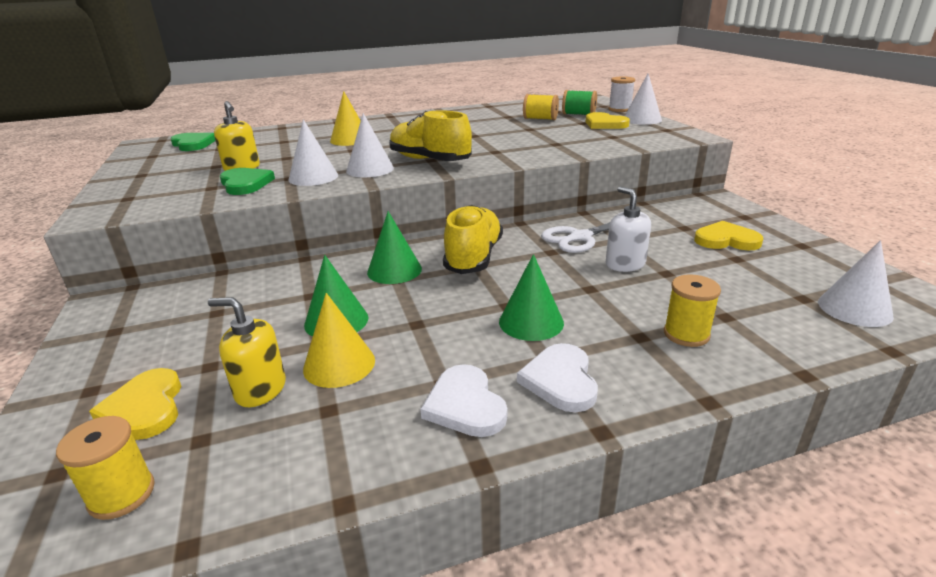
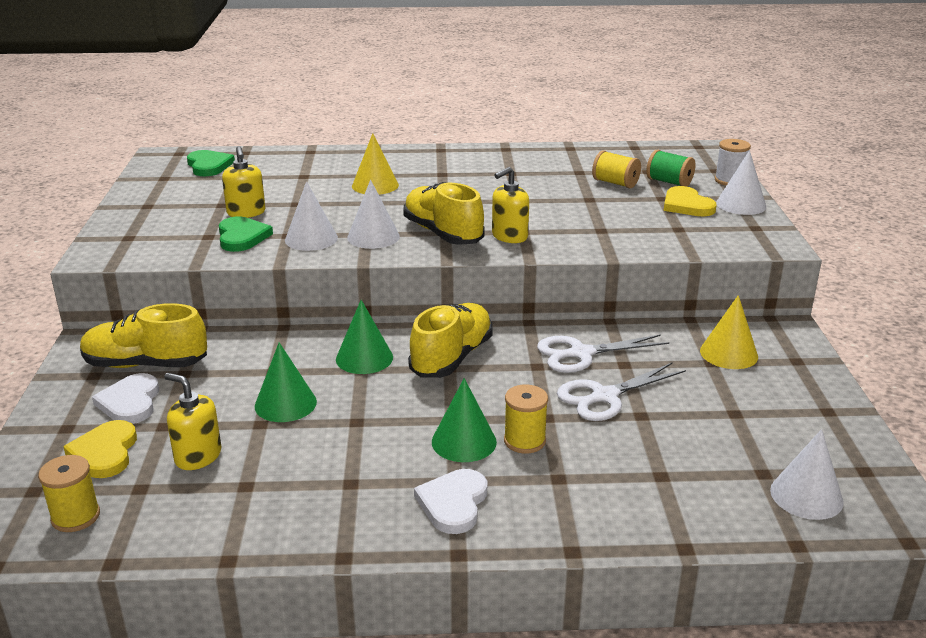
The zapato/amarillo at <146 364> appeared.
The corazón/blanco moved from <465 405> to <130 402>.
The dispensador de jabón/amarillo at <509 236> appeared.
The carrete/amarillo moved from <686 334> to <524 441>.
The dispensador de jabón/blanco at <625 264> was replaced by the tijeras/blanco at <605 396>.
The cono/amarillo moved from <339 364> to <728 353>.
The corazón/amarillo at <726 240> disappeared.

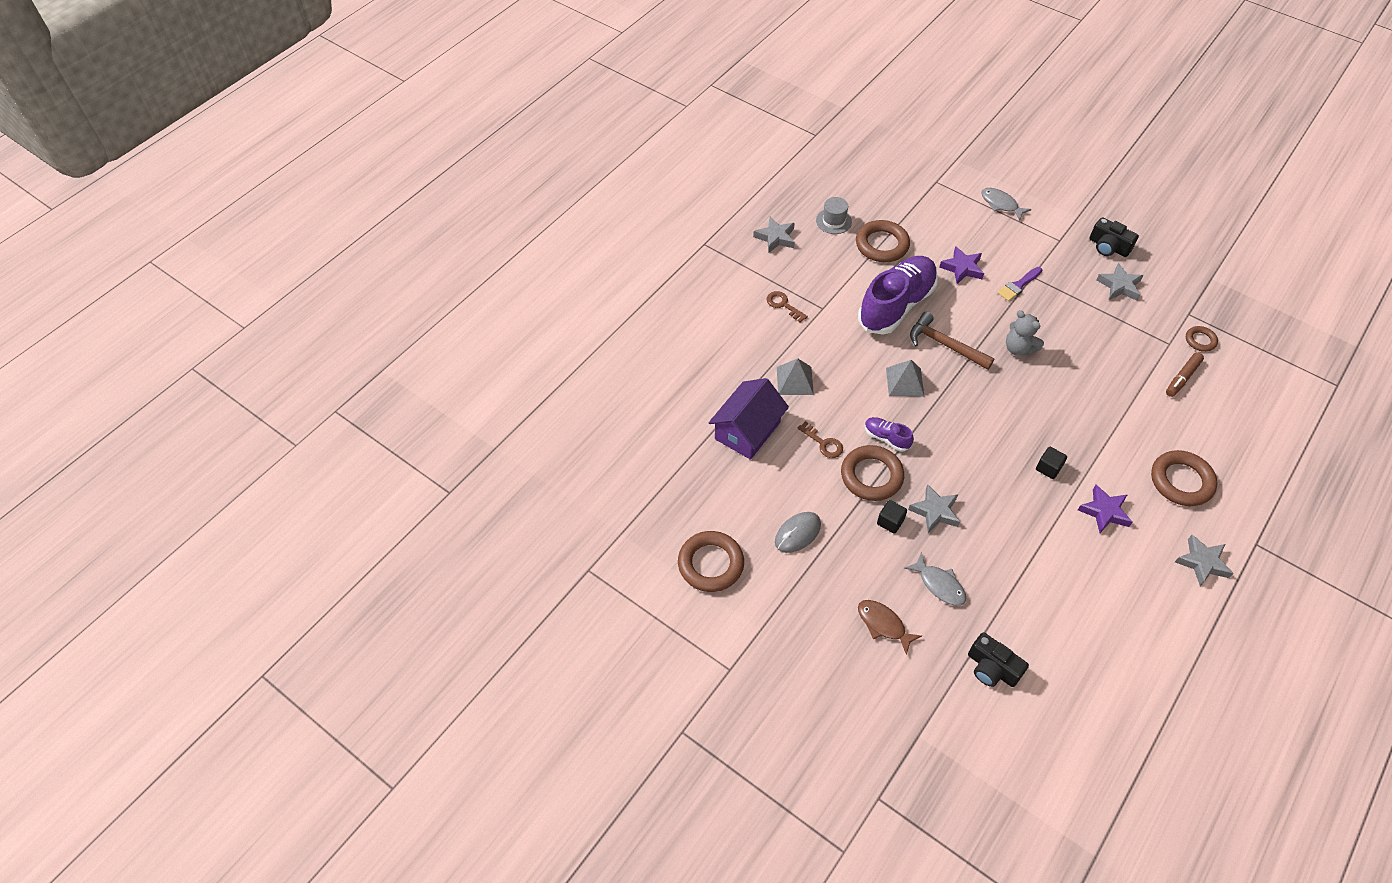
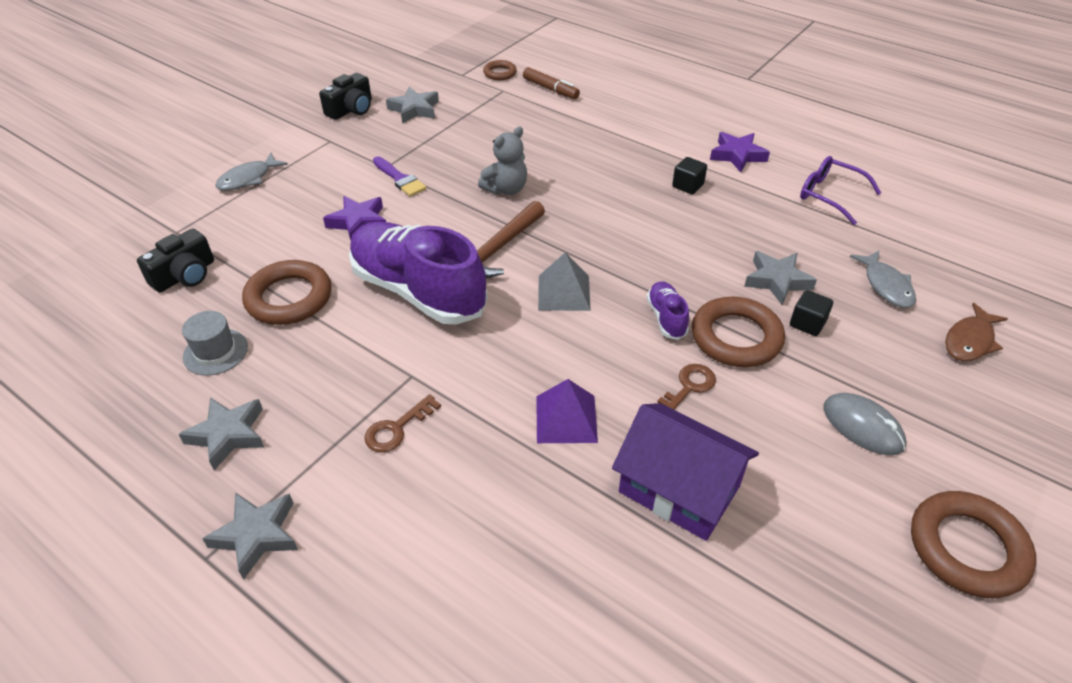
The cámara/negro moved from <992 668> to <185 275>.
The estrella/gris moved from <1202 562> to <257 535>.
The pirámide/gris at <795 380> became the pirámide/morado at <566 418>.
The zapato/morado at <886 438> turned 135 degrees clockwise.
The gafas/morado at <829 195> appeared.
The pez/gris at <939 584> turned 120 degrees clockwise.
The anillo/marrón at <1181 481> disappeared.

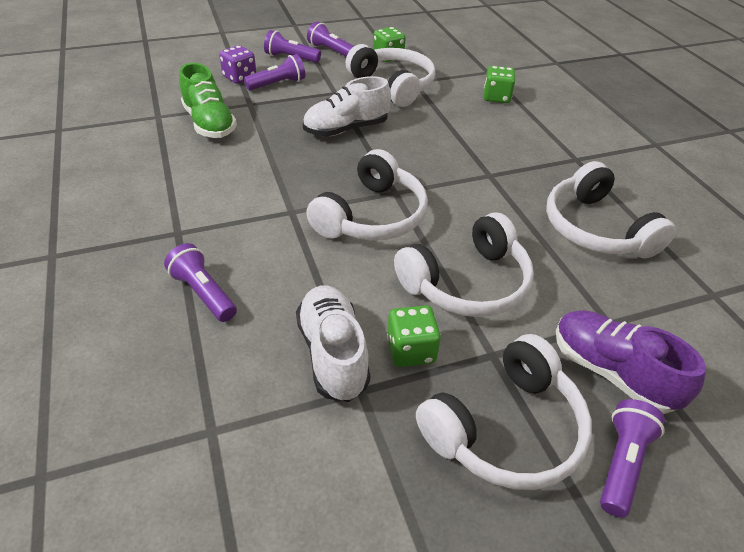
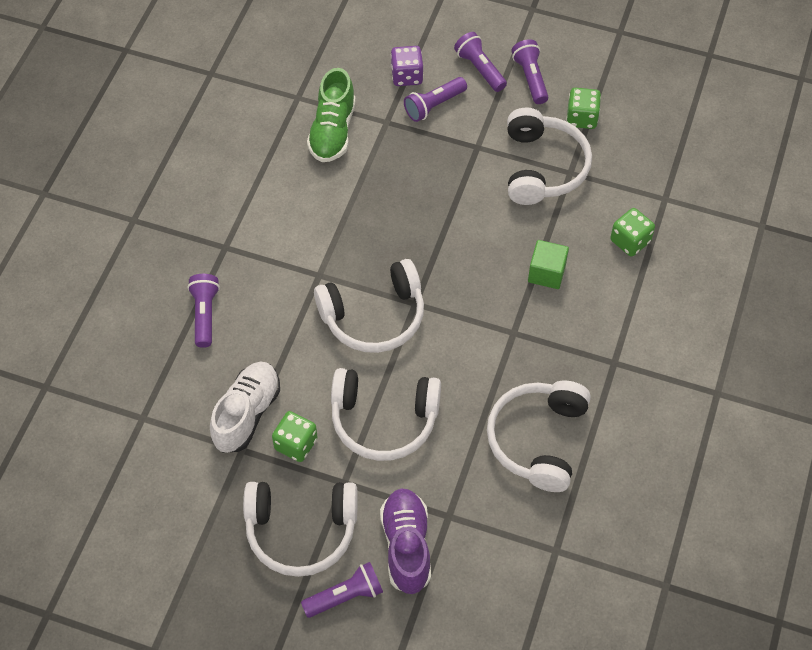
The lámpara de mano/morado at <278 84> turned 135 degrees clockwise.
The cubo/verde at <546 273> appeared.
The zapato/blanco at <346 129> disappeared.

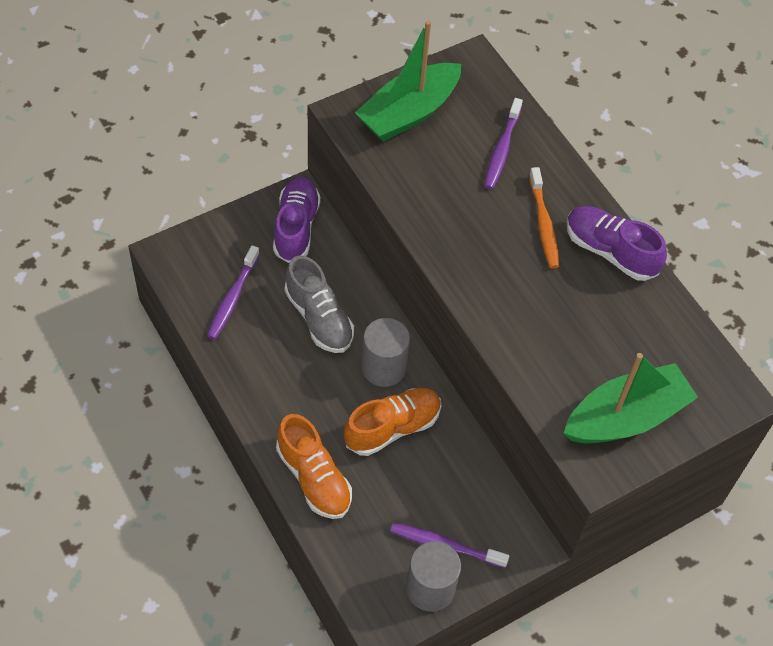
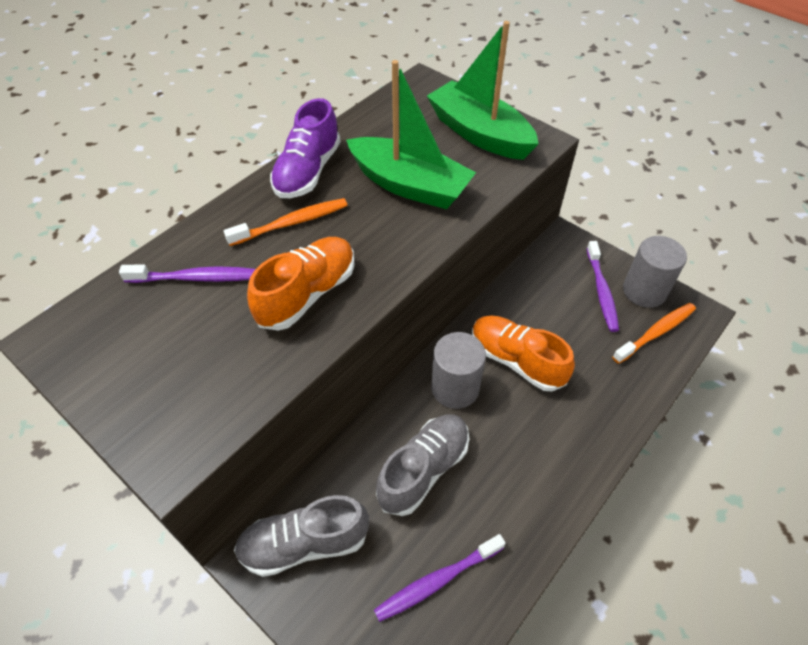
The zapato/morado at <296 227> became the zapato/gris at <304 544>.
The zapato/naranja moved from <314 478> to <307 294>.
The barco/verde moved from <409 113> to <409 185>.
The cepillo de dientes/morado at <233 298> turned 150 degrees clockwise.
The cepillo de dientes/naranja at <655 332> appeared.

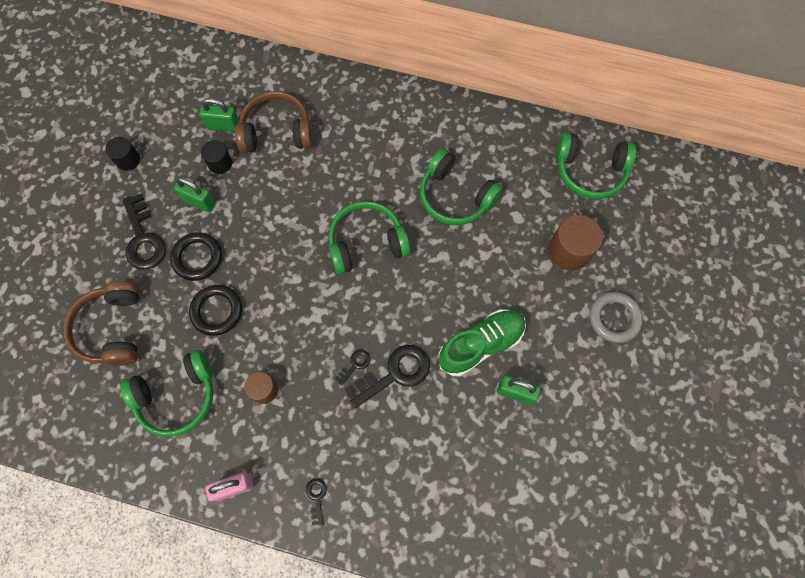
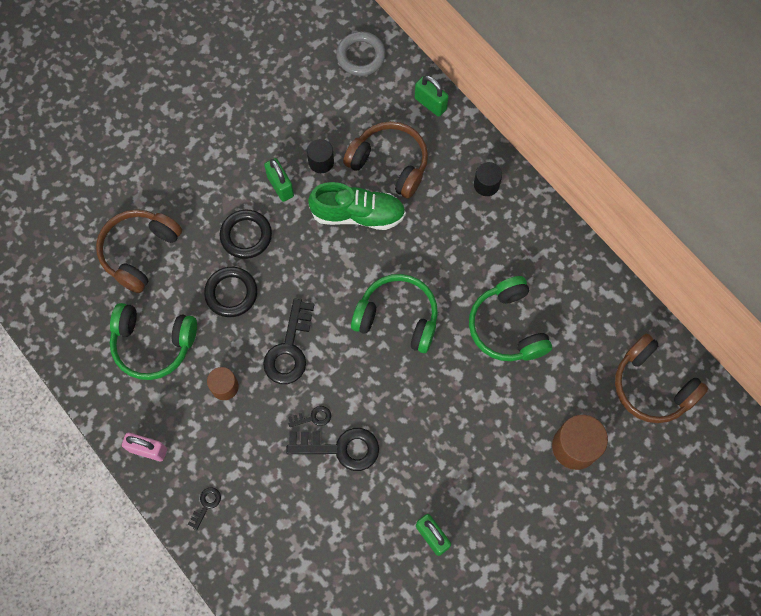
The llave/negro moved from <143 238> to <289 349>.
The zapato/verde moved from <481 345> to <358 214>.
The anillo/gris moved from <614 318> to <361 56>.
The candado/verde moved from <223 126> to <430 104>.
The cilindro/negro moved from <128 160> to <486 184>.
The auriculares/verde at <590 171> became the auriculares/marrón at <652 386>.

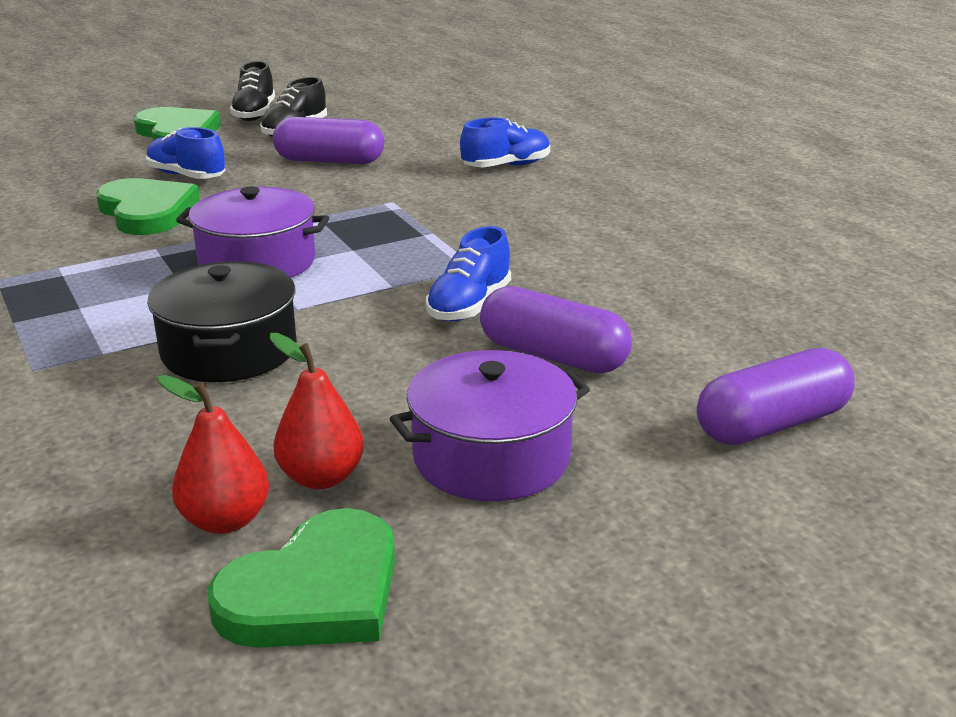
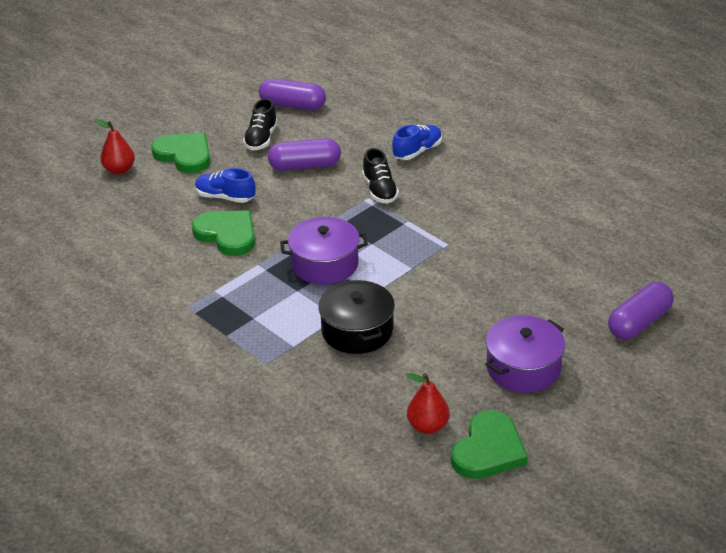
The pera/rojo moved from <321 477> to <119 170>.
The cápsula/morado moved from <553 356> to <292 105>.
The zapato/negro moved from <255 114> to <380 190>.
The zapato/azul at <469 306> disappeared.

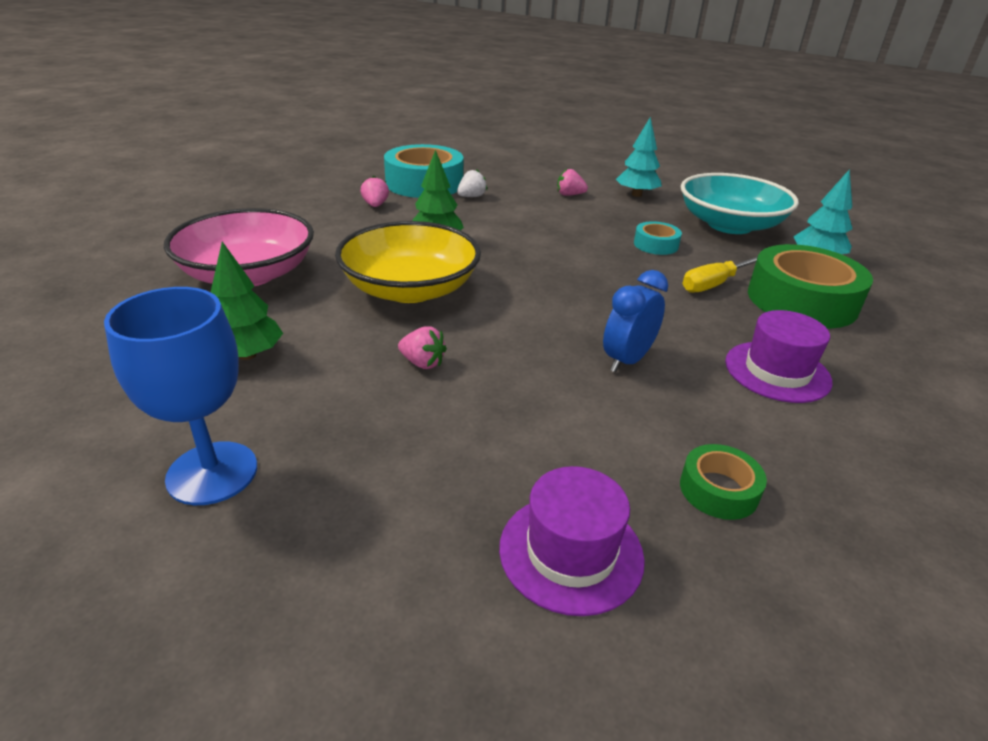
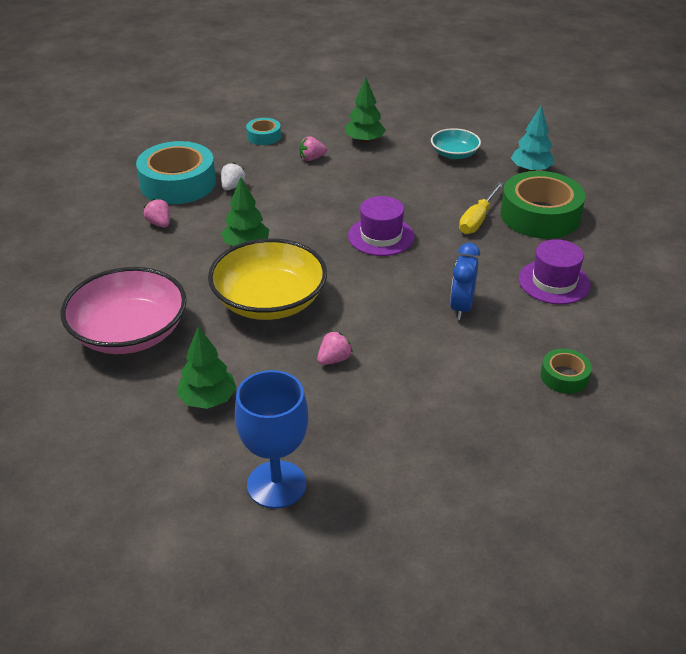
The cinta adhesiva/turquesa moved from <656 245> to <264 136>.
The fresa/rosa at <422 363> turned 45 degrees counterclockwise.
The árbol/turquesa at <636 194> became the árbol/verde at <364 141>.
The sombrero/morado moved from <571 552> to <381 236>.
The cuenco/turquesa at <729 225> changed to 0.53 times the size.

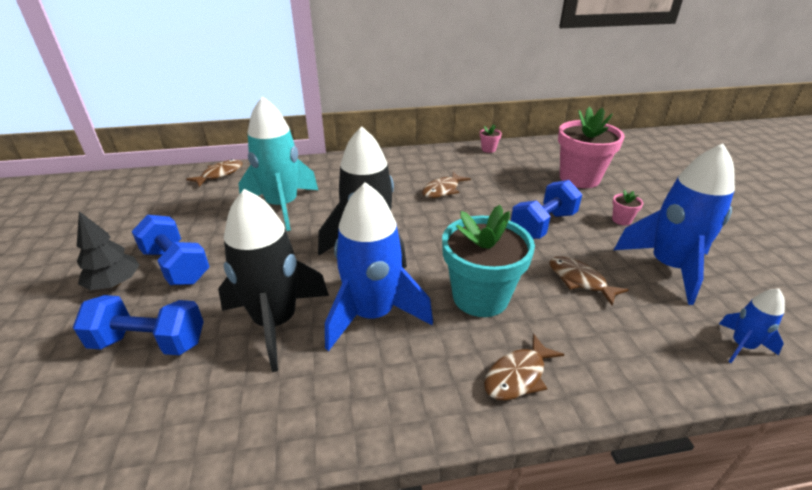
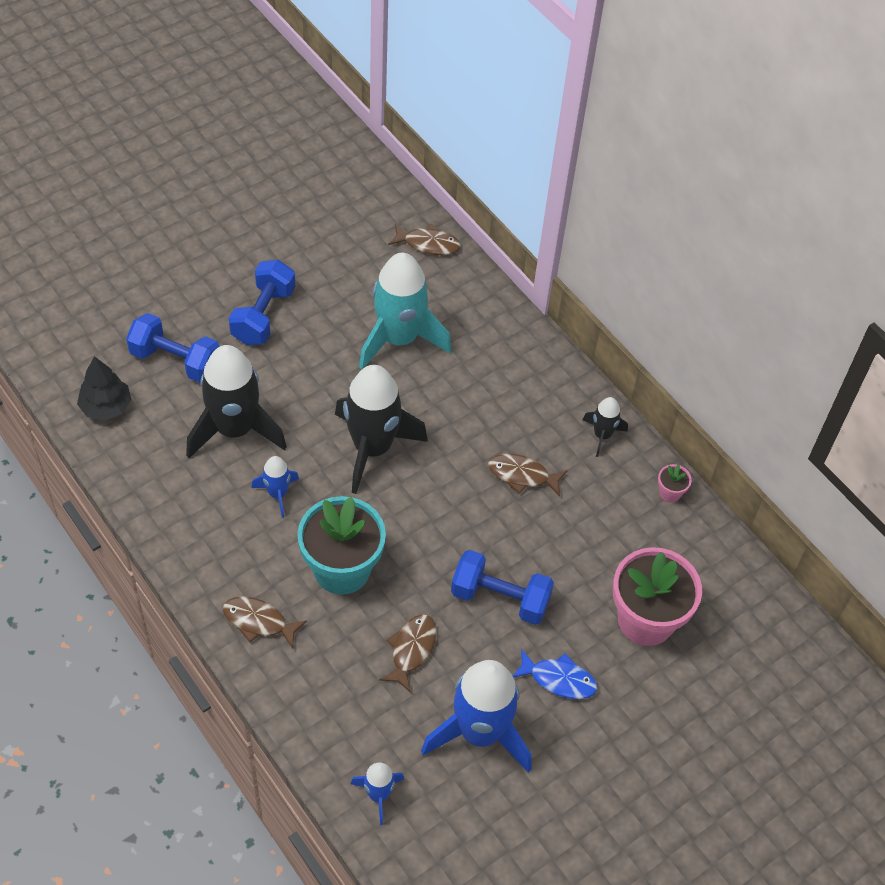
The árbol/negro moved from <115 283> to <106 406>.
The mancuerna/azul at <149 342> turned 45 degrees counterclockwise.
The cohete/azul at <372 314> changed to 0.48 times the size.
The maceta/rosa at <621 220> was replaced by the pez/azul at <558 679>.
The cohete/negro at <602 435> appeared.

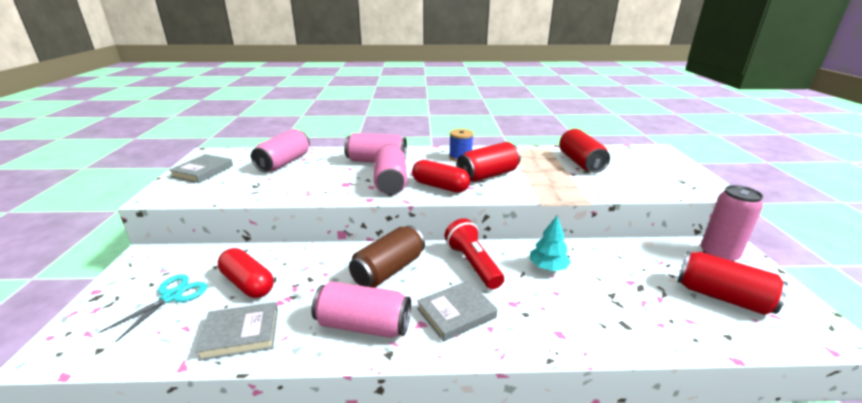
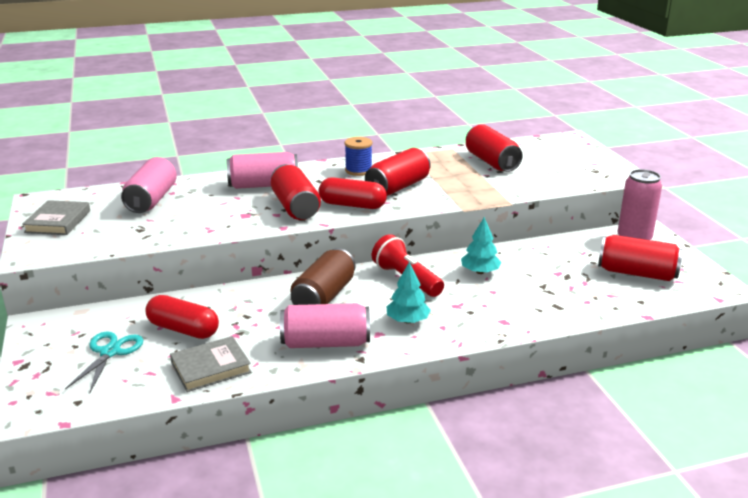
The lata/rosa at <390 182> became the lata/rojo at <295 207>.
The libro/gris at <456 313> was replaced by the árbol/turquesa at <407 321>.

